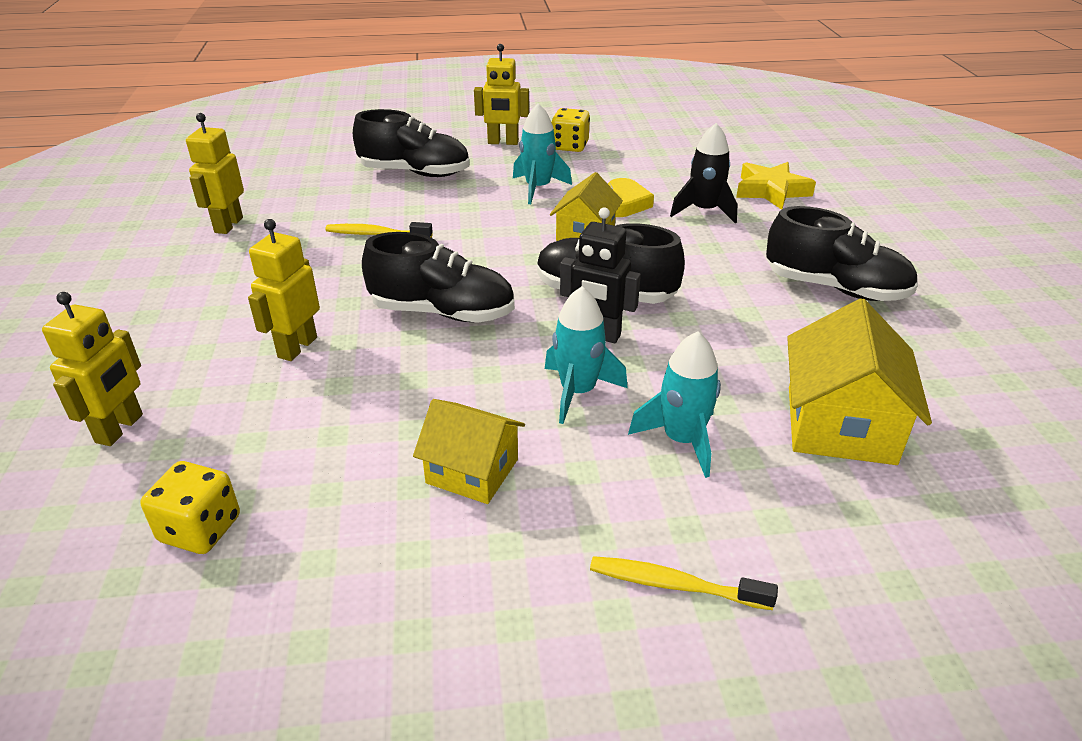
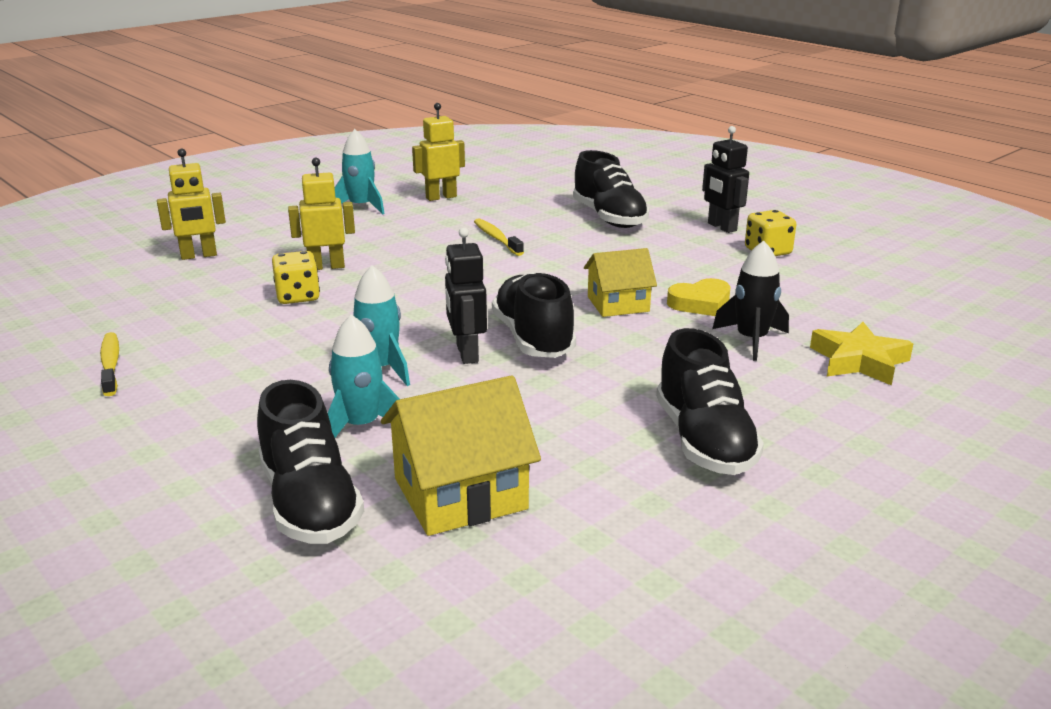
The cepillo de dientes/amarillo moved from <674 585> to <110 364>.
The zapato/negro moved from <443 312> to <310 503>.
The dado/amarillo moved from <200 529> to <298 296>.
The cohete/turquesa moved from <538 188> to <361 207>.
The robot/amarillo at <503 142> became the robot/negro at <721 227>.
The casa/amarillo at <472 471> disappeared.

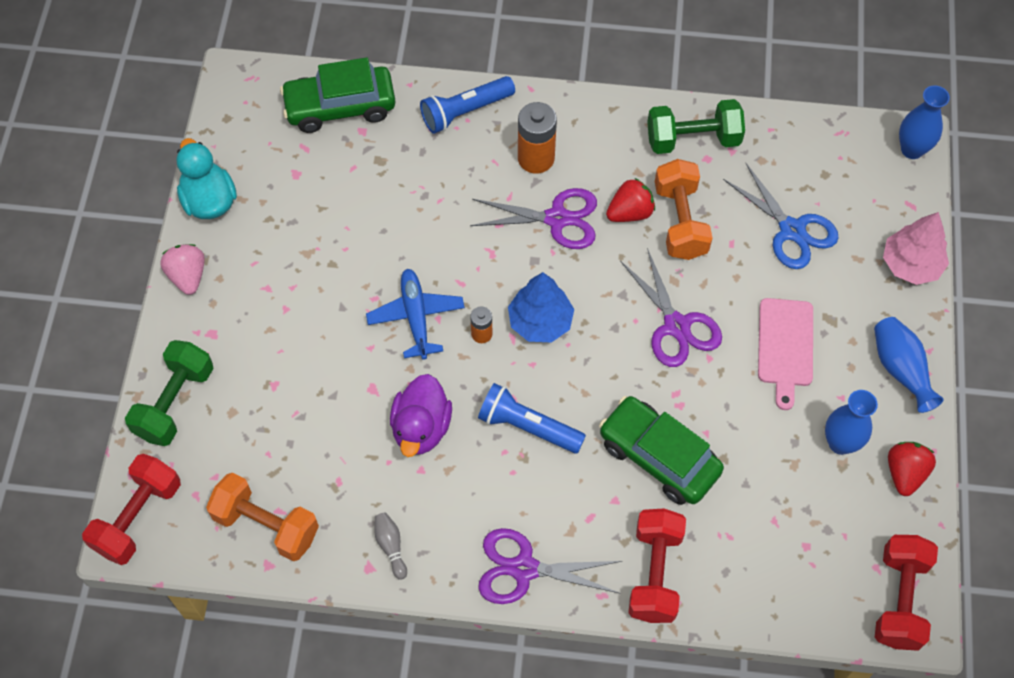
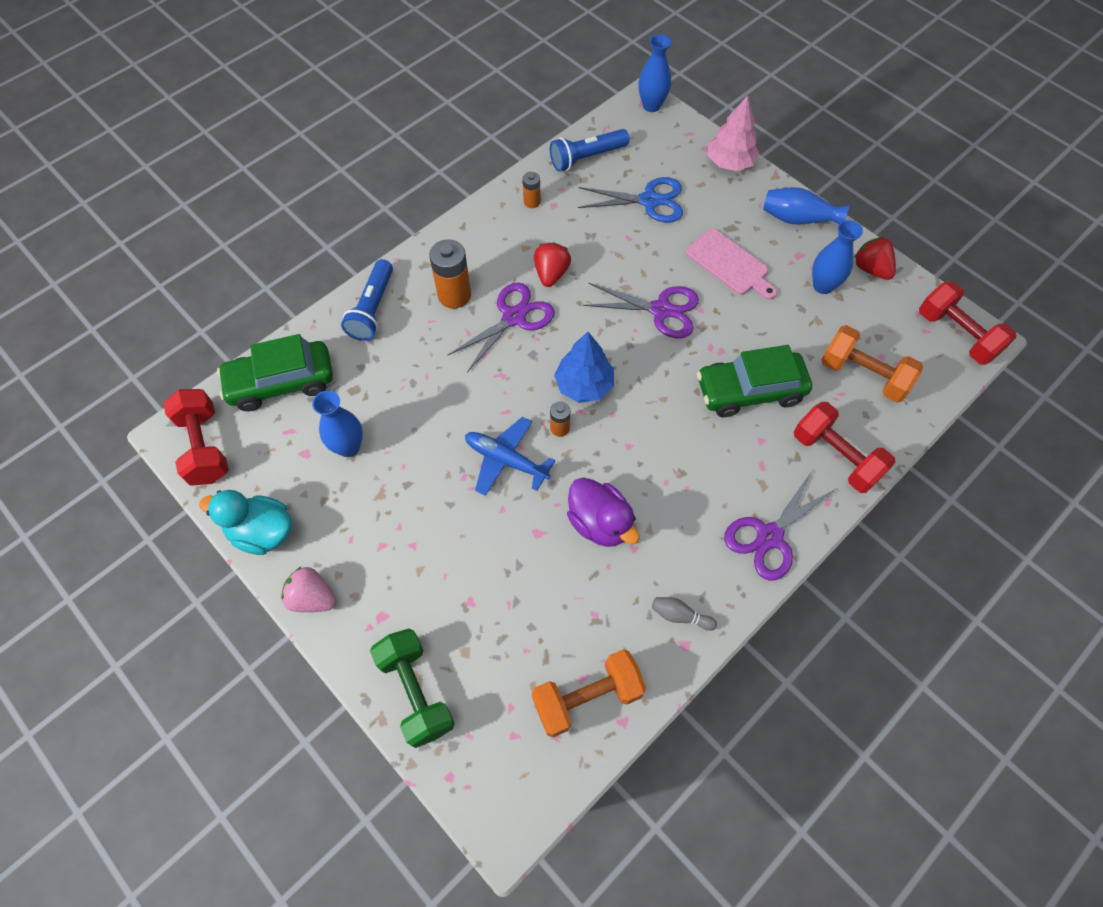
The mancuerna/rojo moved from <138 517> to <205 447>.
The coche/verde at <340 107> turned 45 degrees clockwise.
The florero/azul at <349 447> appeared.
The mancuerna/verde at <693 139> was replaced by the pila/naranja at <532 202>.
The lámpara de mano/azul moved from <528 427> to <586 158>.
The mancuerna/naranja moved from <680 221> to <863 375>.

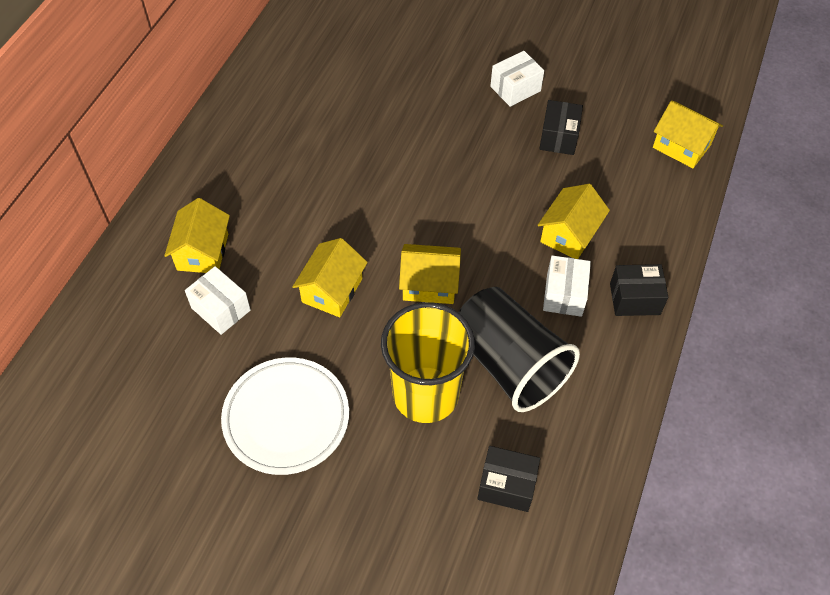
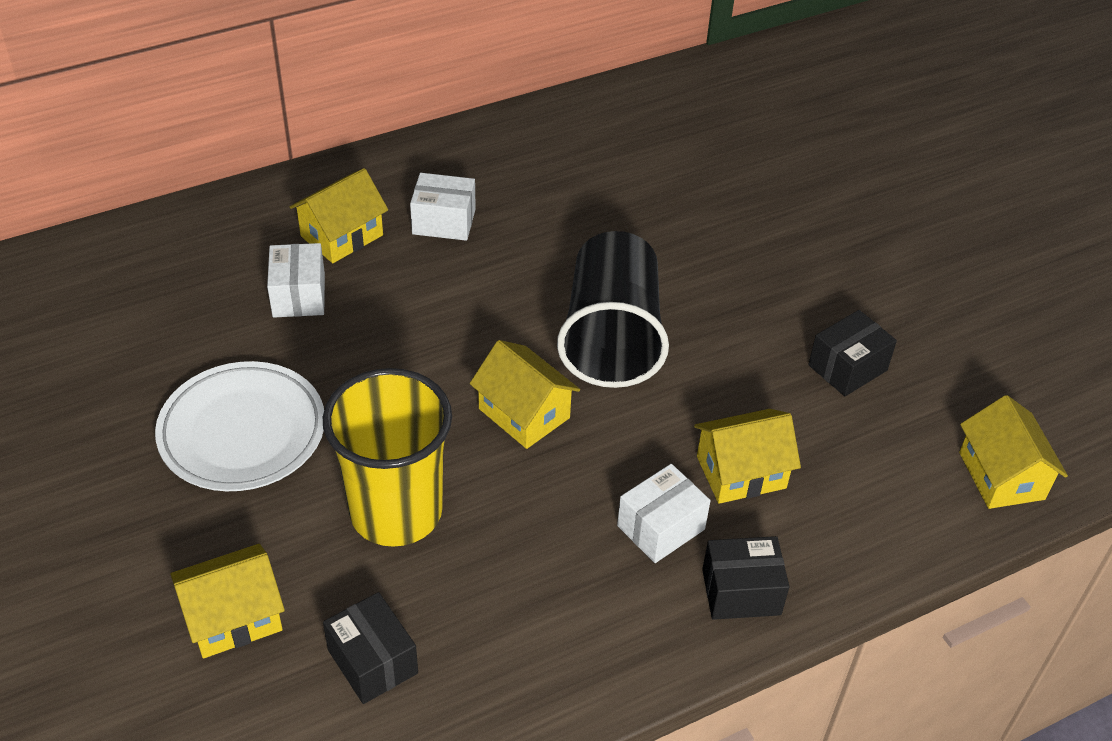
The casa/amarillo moved from <332 290> to <233 617>.
The caja/blanco moved from <515 89> to <444 221>.
The vaso/negro moved from <509 364> to <611 338>.
The caja/negro at <634 299> turned 45 degrees counterclockwise.

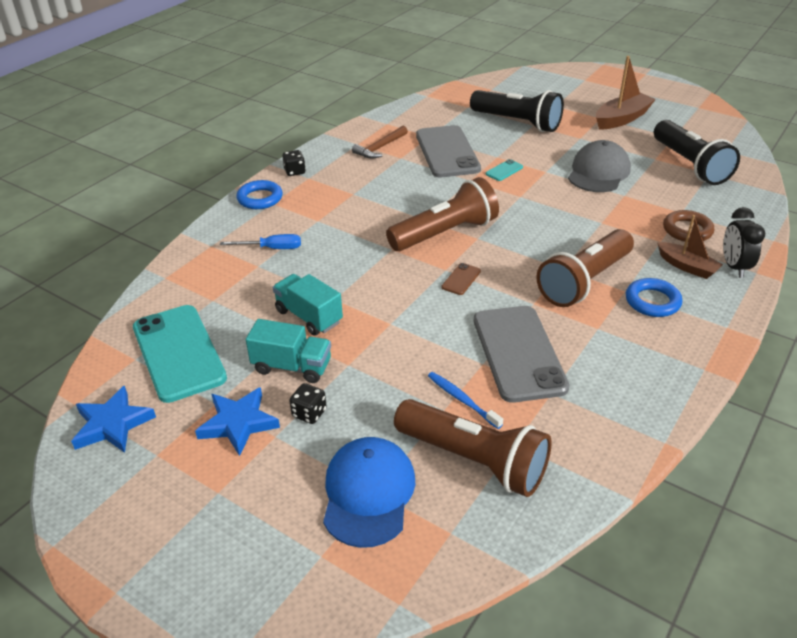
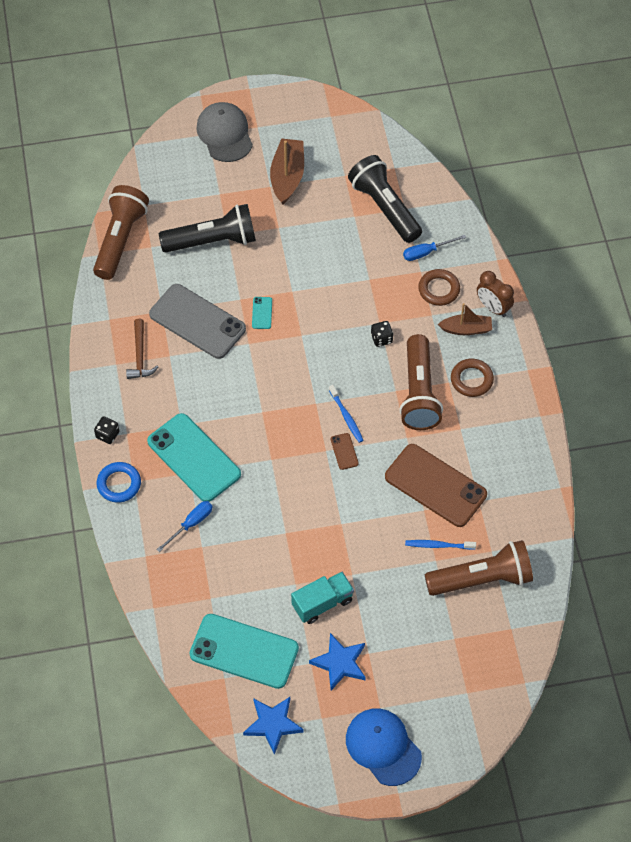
The lámpara de mano/marrón moved from <445 233> to <120 239>.
The móvil/turquesa at <194 458> appeared.
The gorra/gris moved from <598 172> to <224 134>.
The cepillo de dientes/azul at <346 416> appeared.
The gorra/azul moved from <368 493> to <383 747>.
The lámpara de mano/negro at <690 165> turned 150 degrees counterclockwise.
The dado/negro moved from <309 413> to <381 339>.
The móvil/gris at <518 353> became the móvil/marrón at <435 485>.
The destornillador/azul at <426 252> appeared.
The anillo/azul at <652 301> became the anillo/marrón at <471 380>.
The despertador/negro at <734 267> became the despertador/marrón at <493 308>.
The camión/turquesa at <309 316> disappeared.

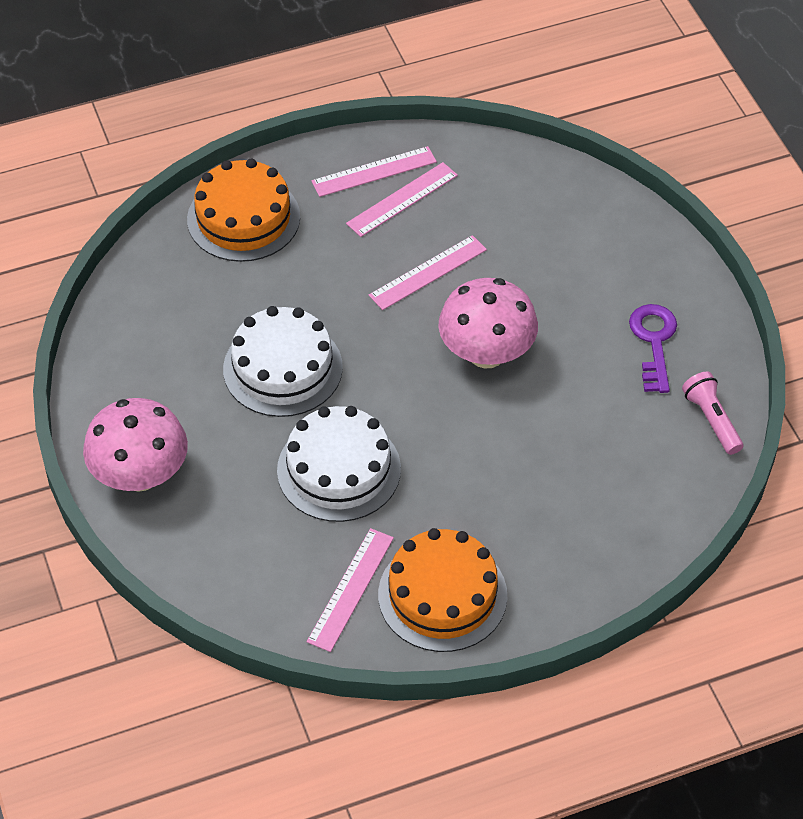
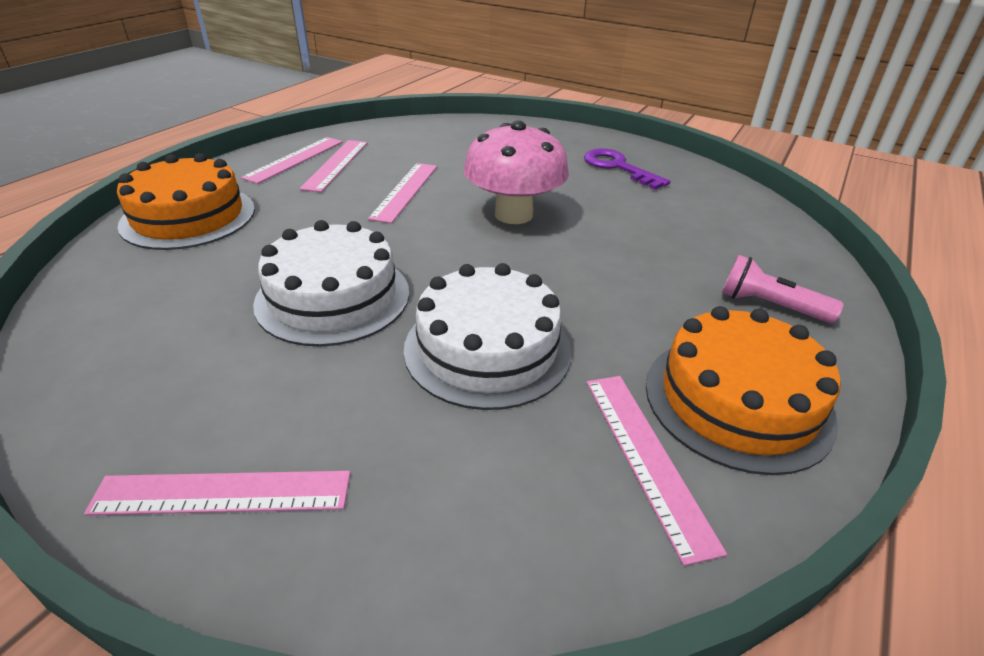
The seta/rosa at <140 475> was replaced by the regla/rosa at <223 492>.
The lámpara de mano/rosa moved from <712 420> to <770 305>.

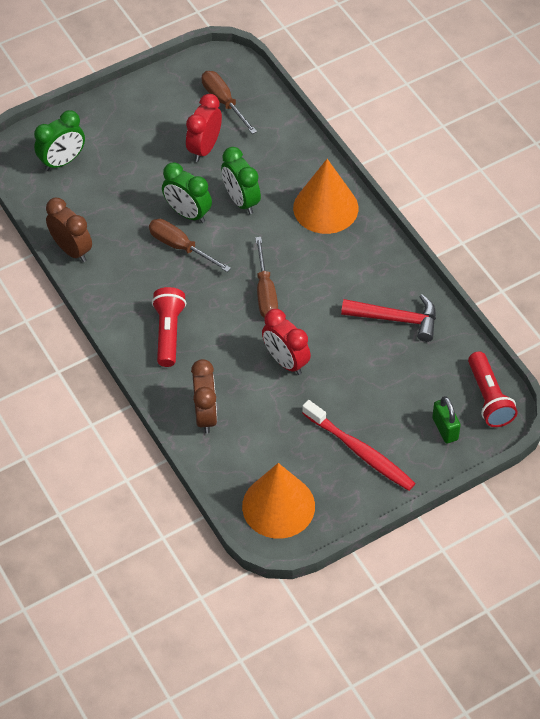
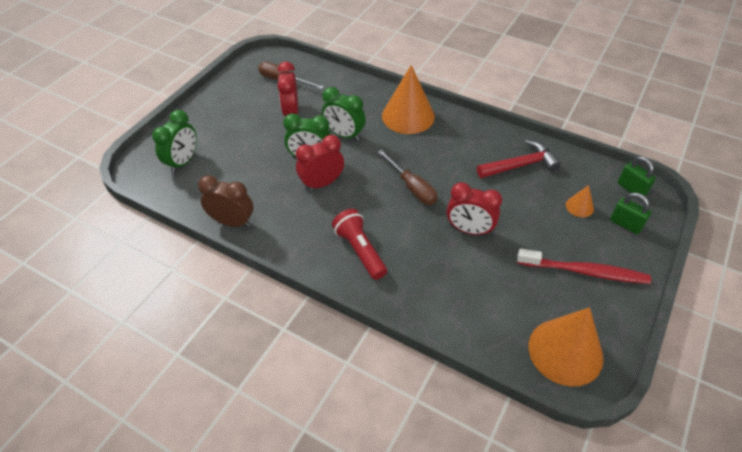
The destornillador/marrón at <180 247> was replaced by the despertador/rojo at <322 183>.
The cono/naranja at <579 206> appeared.
The lámpara de mano/rojo at <489 398> was replaced by the candado/verde at <631 189>.
The despertador/marrón at <206 415> disappeared.

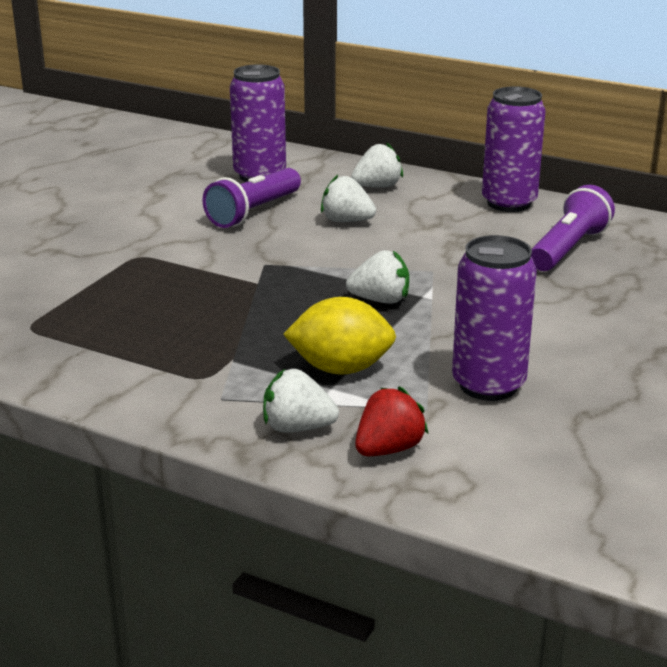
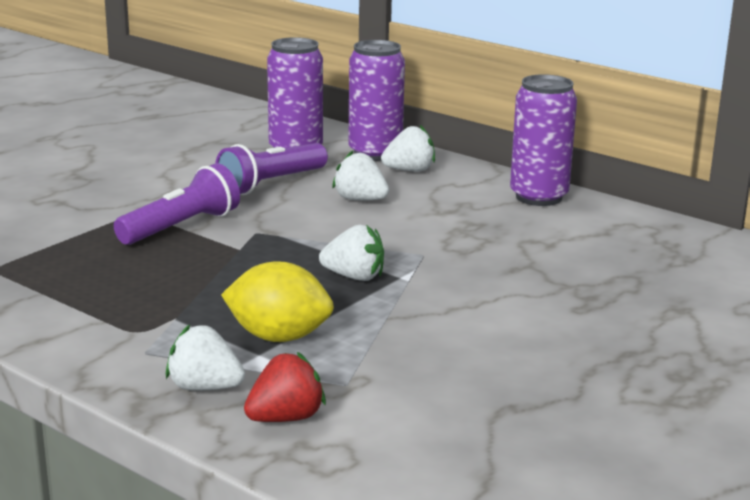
The lámpara de mano/morado moved from <568 249> to <181 227>.
The lata/morado moved from <488 385> to <375 153>.

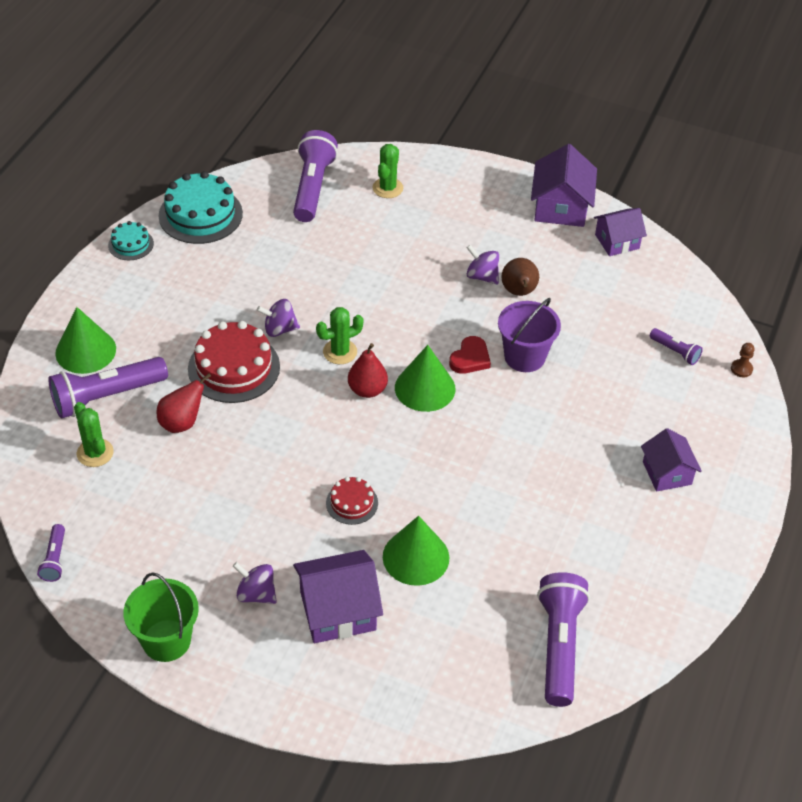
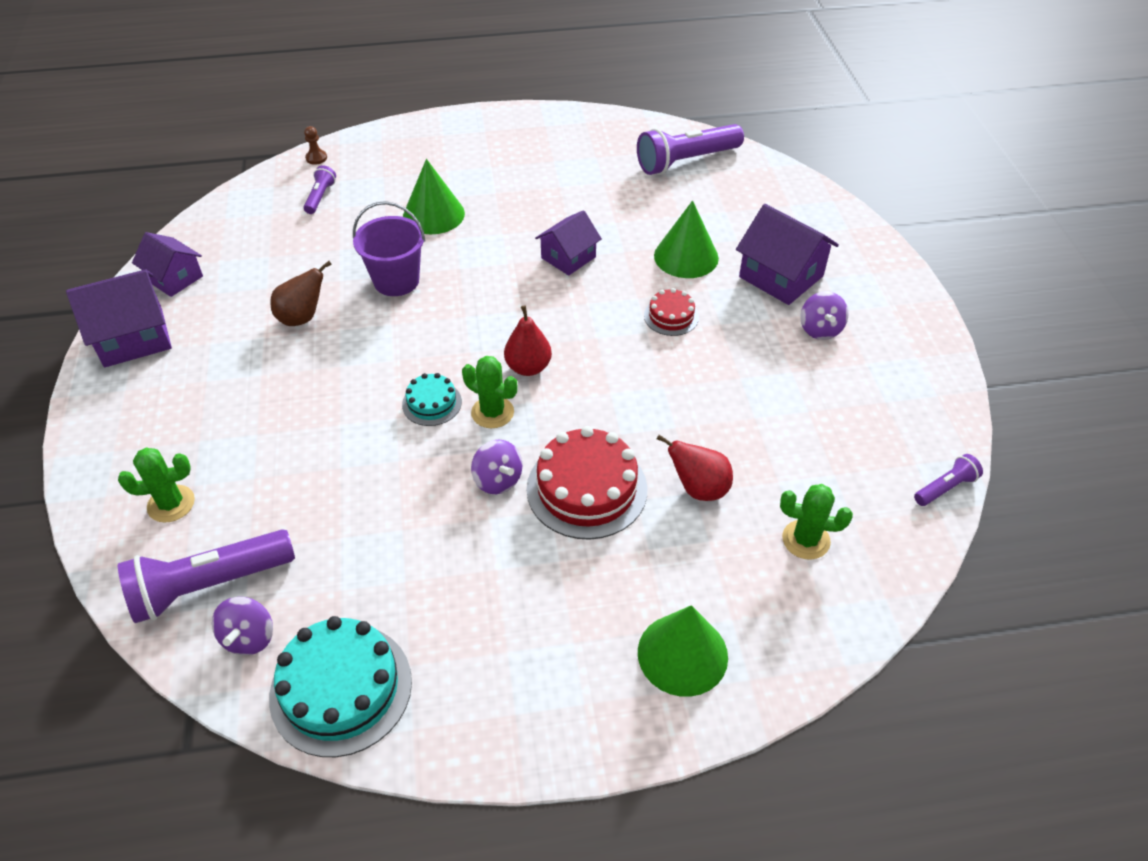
The peonza/morado moved from <482 276> to <249 638>.
The tarta/turquesa moved from <131 244> to <432 403>.
The cono/verde moved from <425 388> to <433 214>.
The casa/morado moved from <667 473> to <568 257>.
The cactus/verde at <95 453> turned 75 degrees clockwise.
The lámpara de mano/morado at <106 396> disappeared.
The balde/verde at <166 640> disappeared.
The corazón/rojo at <470 358> disappeared.

